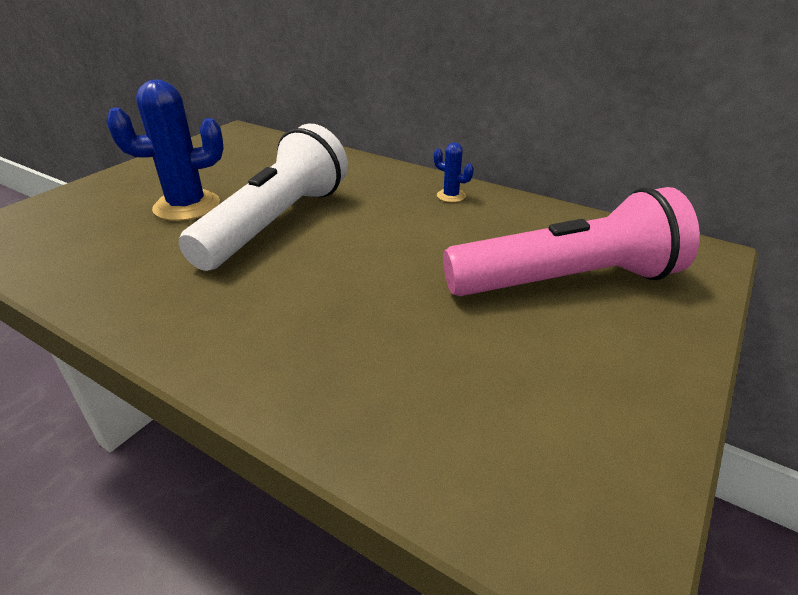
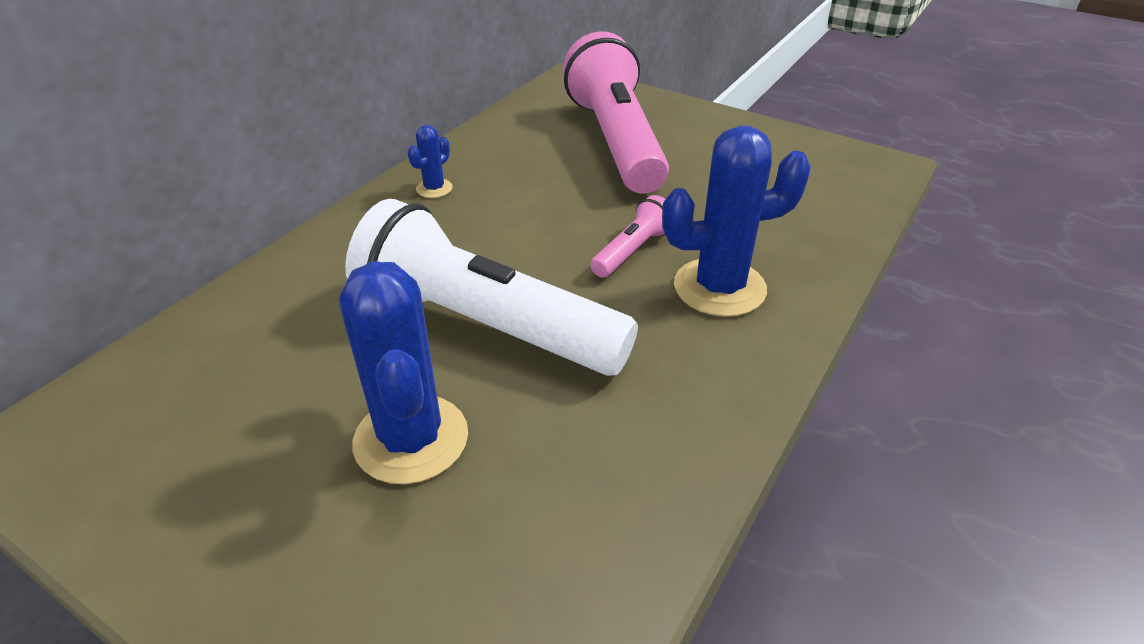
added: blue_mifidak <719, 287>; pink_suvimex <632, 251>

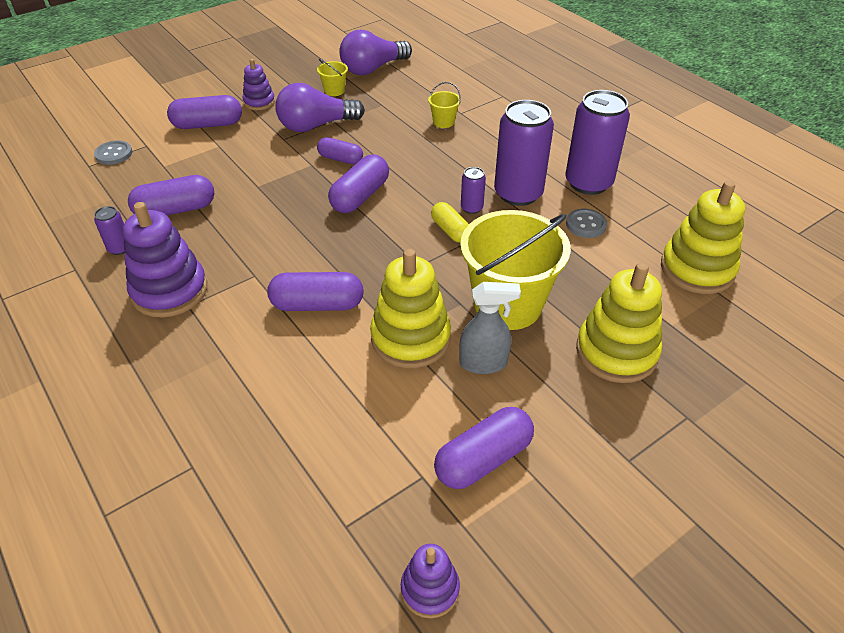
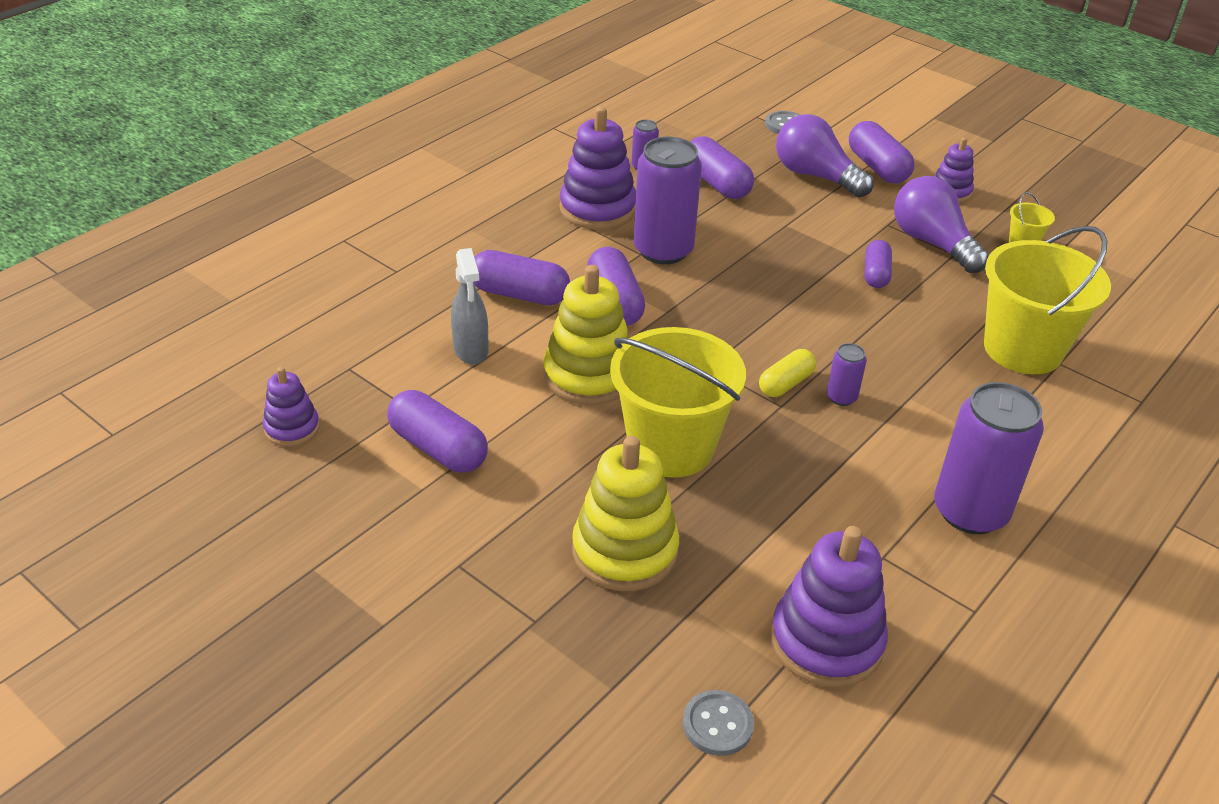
moved: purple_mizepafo <373, 69> to <816, 176>; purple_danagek <518, 193> to <663, 250>; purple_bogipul <360, 196> to <519, 294>; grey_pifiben <586, 225> to <717, 724>; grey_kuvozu <484, 363> to <471, 350>
recoloured: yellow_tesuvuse <697, 269> to purple_tesuvuse <826, 641>
resized: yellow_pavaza <443, 122> = <1023, 349> x2.42

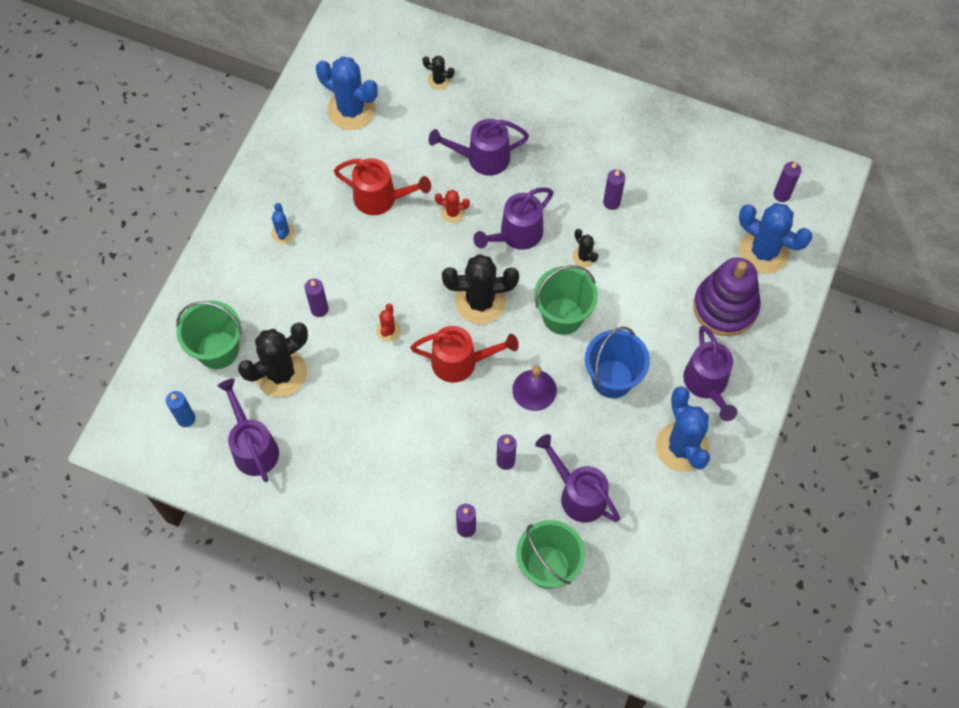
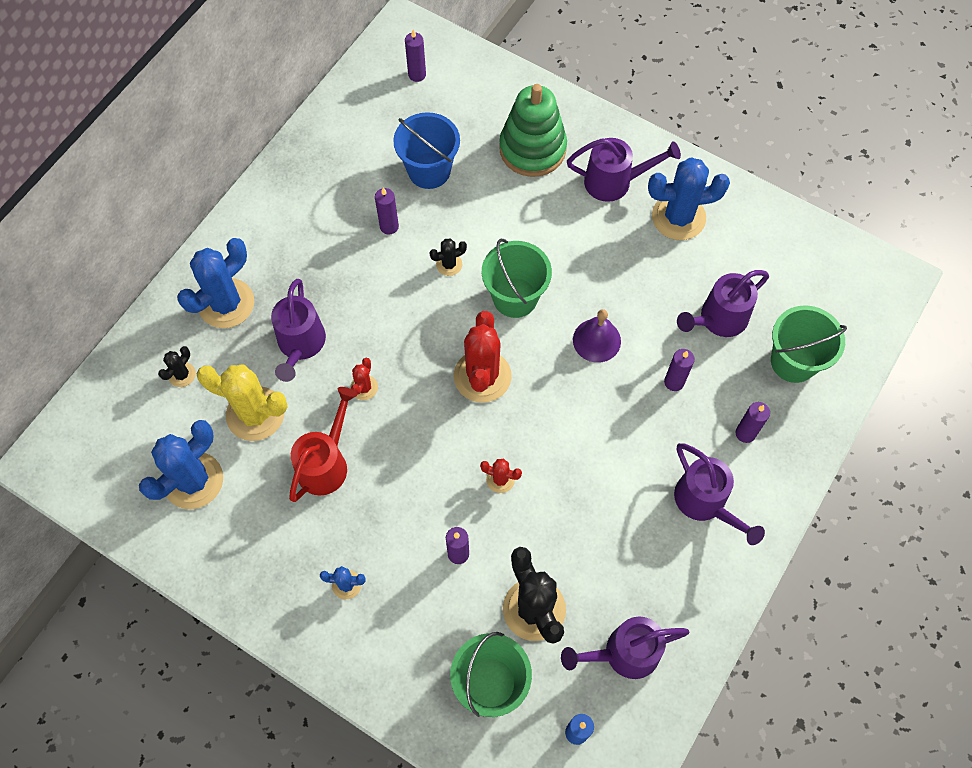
removed: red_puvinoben <461, 362>
added: yellow_mifidak <255, 414>
moved: purple_puvinoben <516, 235> to <705, 503>; blue_mifidak <764, 251> to <226, 303>; blue_pavaza <612, 378> to <429, 170>
recoloured: black_mifidak <480, 301> to red_mifidak <482, 376>; purple_tesuvuse <725, 307> to green_tesuvuse <532, 149>

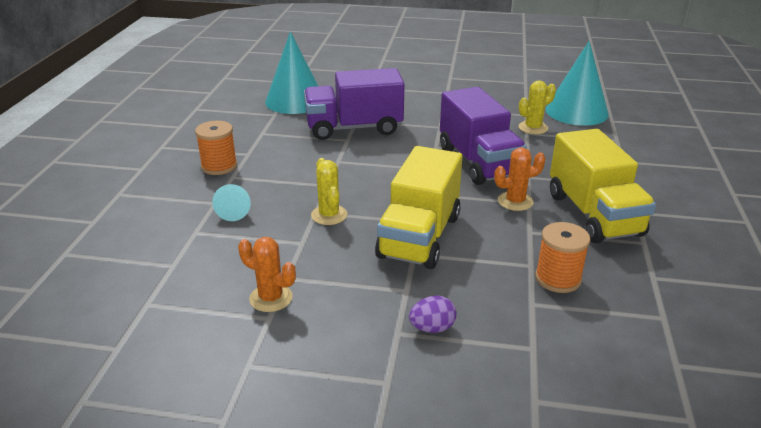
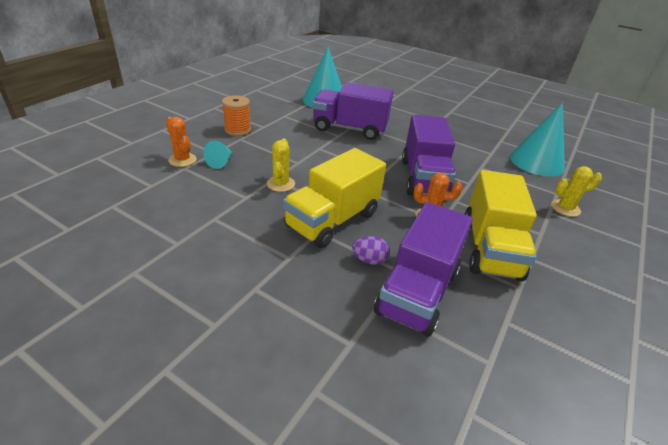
moved: yellow_mifidak <533, 128> to <565, 208>; orange_mifidak <271, 298> to <182, 160>; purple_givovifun <432, 328> to <369, 260>
replaced: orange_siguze <558, 279> to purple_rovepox <417, 292>

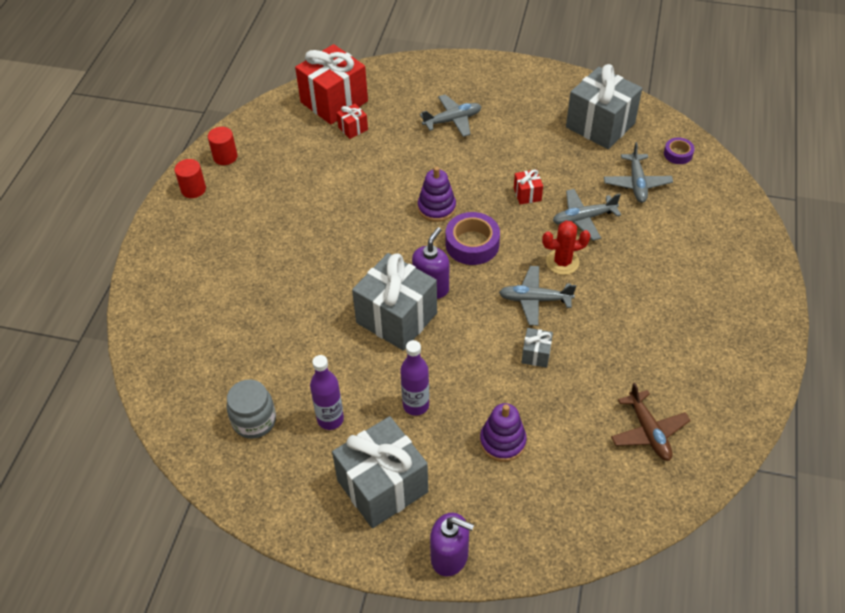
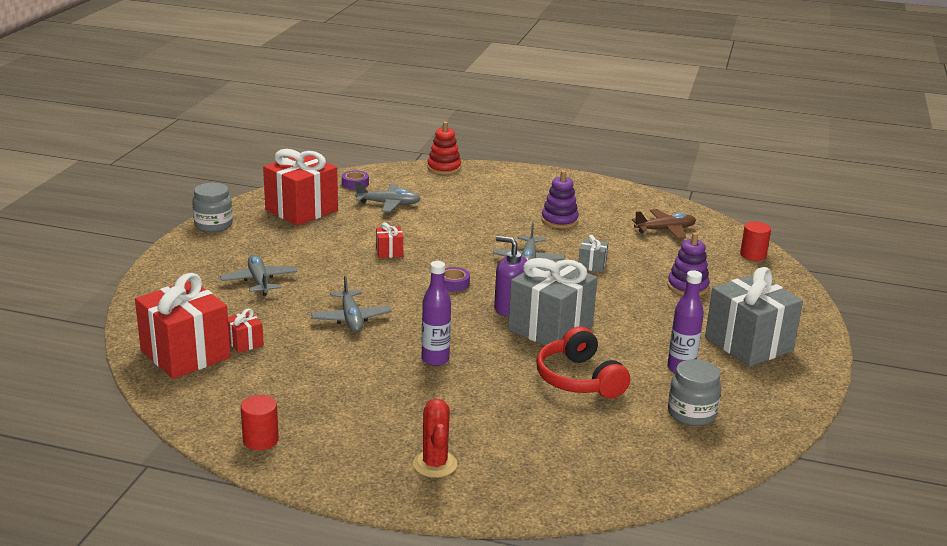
removed: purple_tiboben <450, 556>
added: red_tesuvuse <444, 168>; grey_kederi <213, 225>; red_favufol <579, 379>
moved: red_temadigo <193, 189> to <753, 255>; purple_tesuvuse <436, 208> to <559, 220>; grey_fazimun <583, 218> to <351, 319>; red_mifidak <562, 262> to <435, 464>; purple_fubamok <416, 405> to <435, 359>
recoloured: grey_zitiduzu <600, 125> to red_zitiduzu <301, 210>
resized: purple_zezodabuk <472, 244> = <453, 284> x0.57

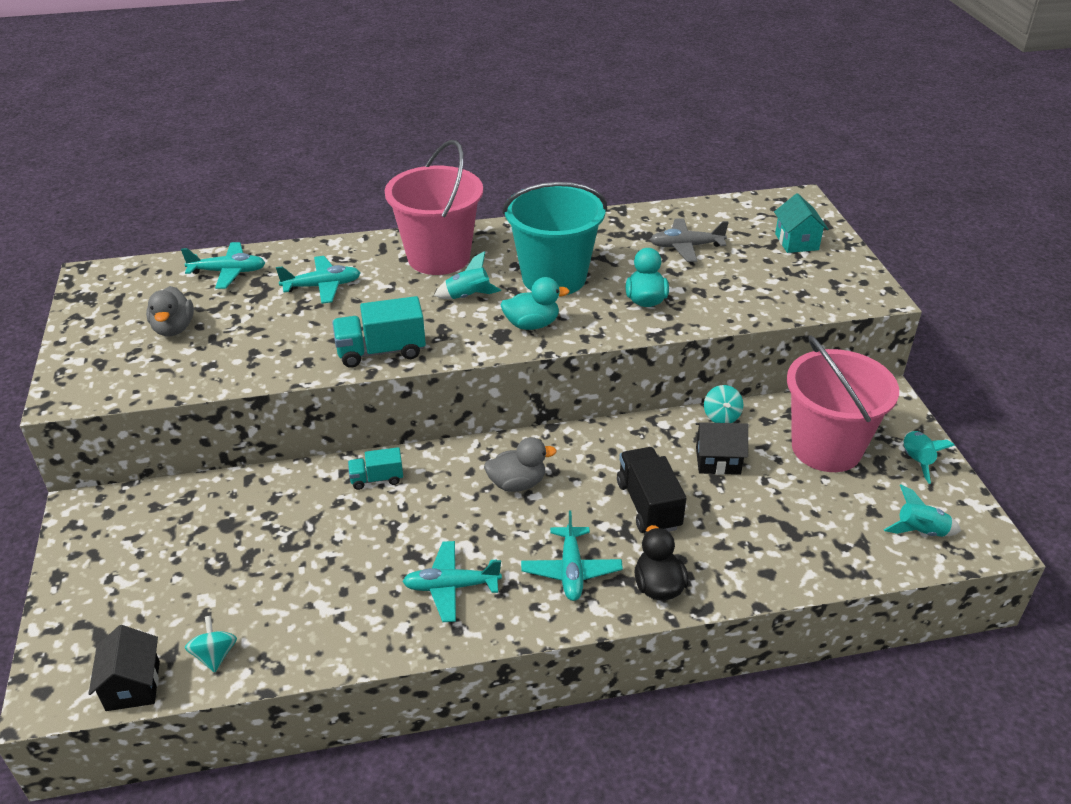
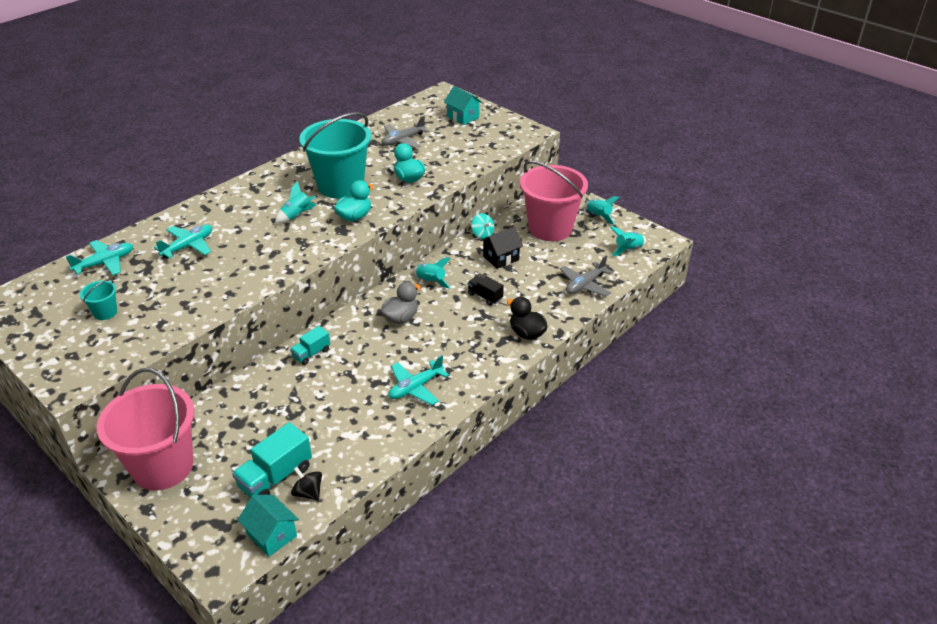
removed: turquoise_fazimun <571, 570>
added: grey_fazimun <585, 285>; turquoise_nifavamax <431, 281>
moved: pink_pavaza <439, 257> to <163, 466>; turquoise_rovepox <381, 351> to <275, 477>
replaced: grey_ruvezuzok <174, 328> to turquoise_pavaza <105, 312>
recoloured: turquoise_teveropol <215, 655> to black_teveropol <308, 492>; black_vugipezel <133, 685> to turquoise_vugipezel <272, 535>
resized: black_rovepox <648, 505> = <485, 296> x0.59

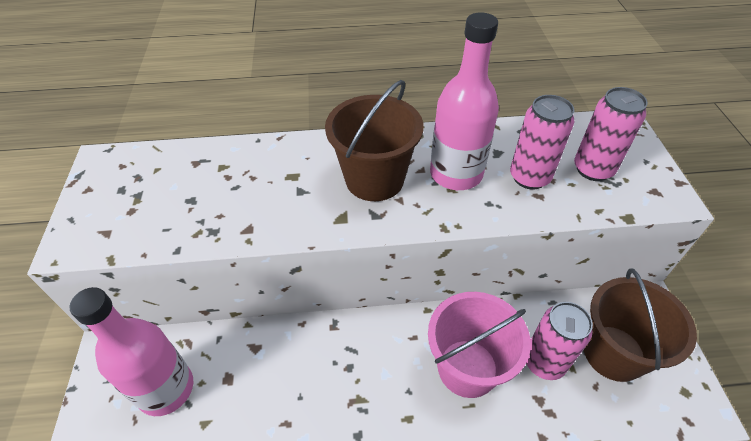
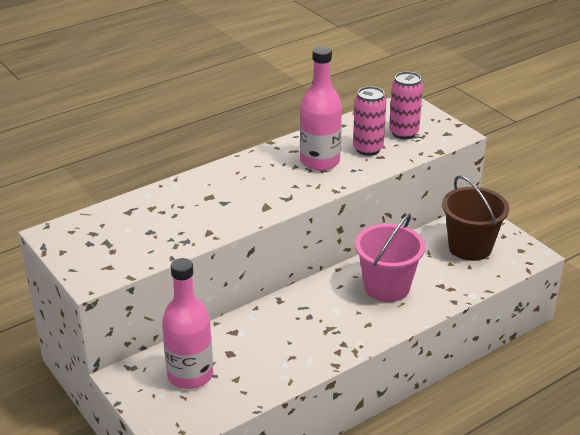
removed: brown_pavaza <374, 179>; pink_danagek <544, 362>

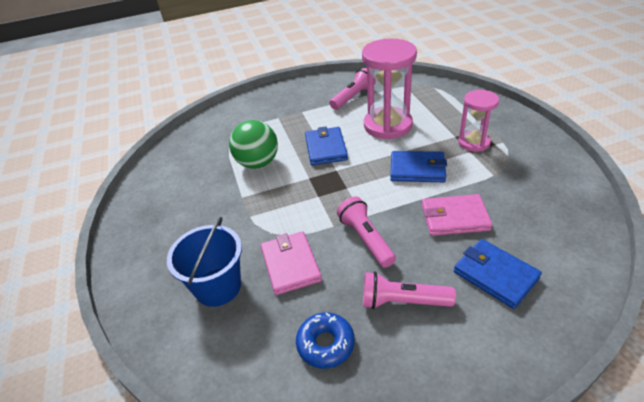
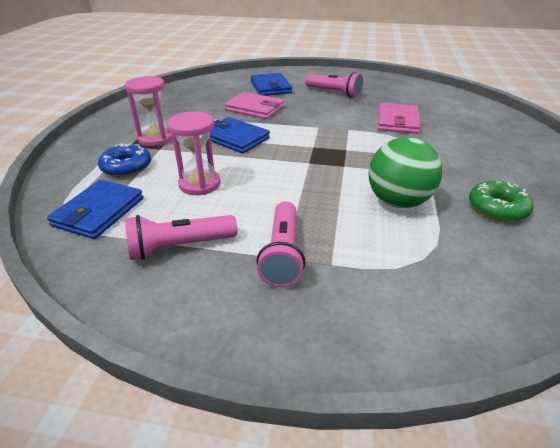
removed: blue_pavaza <218, 287>
added: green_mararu <497, 208>
moved: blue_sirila <326, 148> to <99, 212>; pink_suvimex <366, 239> to <282, 254>; blue_mararu <325, 344> to <126, 167>
resized: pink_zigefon <387, 125> = <199, 184> x0.60

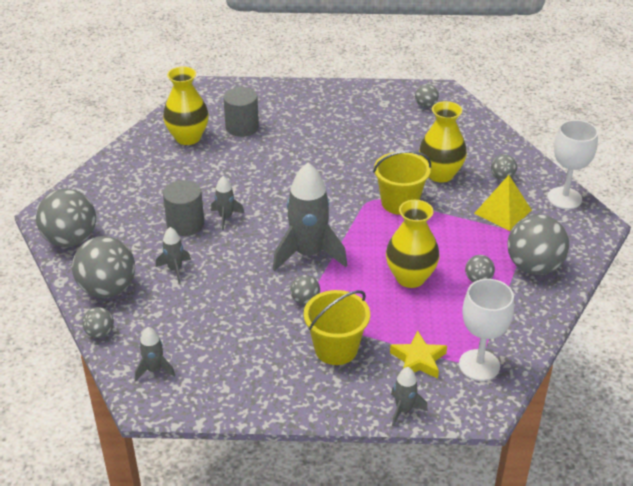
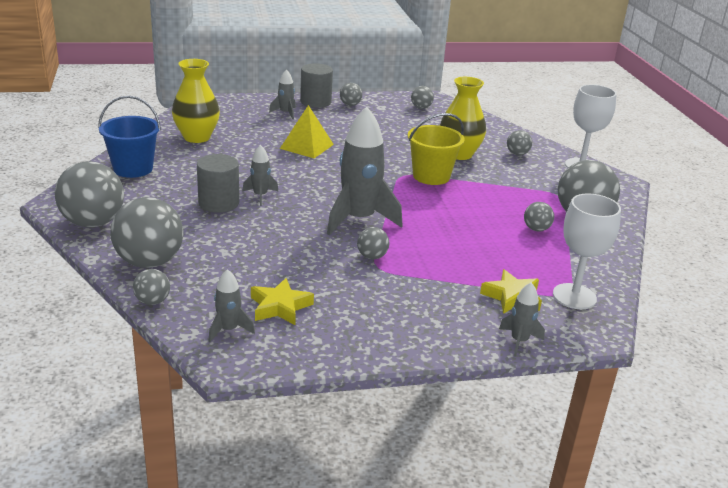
removed: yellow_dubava <410, 277>; yellow_pavaza <336, 349>
added: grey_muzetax <350, 105>; blue_pavaza <133, 169>; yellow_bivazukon <280, 307>
moved: grey_temadigo <242, 127> to <315, 102>; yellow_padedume <503, 211> to <307, 146>; grey_nifavamax <175, 269> to <285, 113>

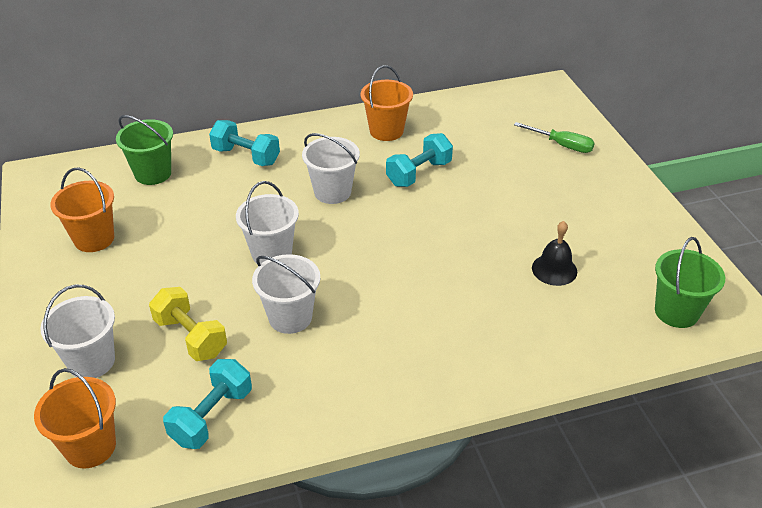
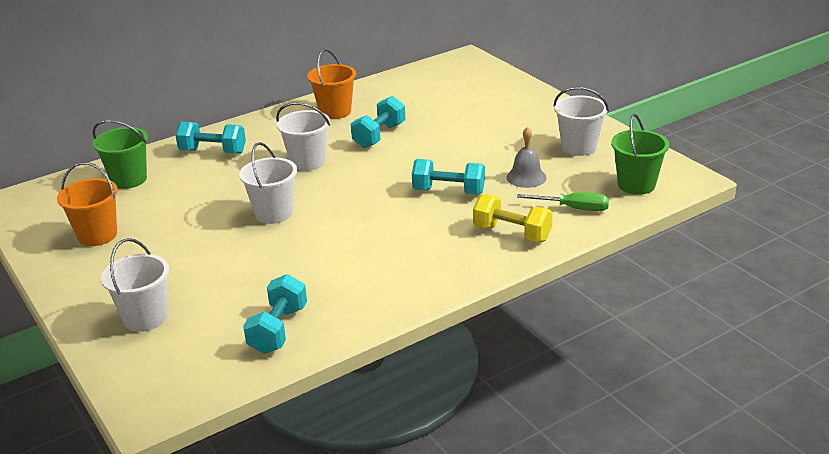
removed: orange_pavaza <90, 447>
added: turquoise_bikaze <448, 191>
moved: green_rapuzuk <562, 145> to <574, 208>; white_pavaza <290, 317> to <579, 147>; yellow_bikaze <191, 337> to <512, 233>
recoloured: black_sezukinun <554, 269> to grey_sezukinun <526, 177>

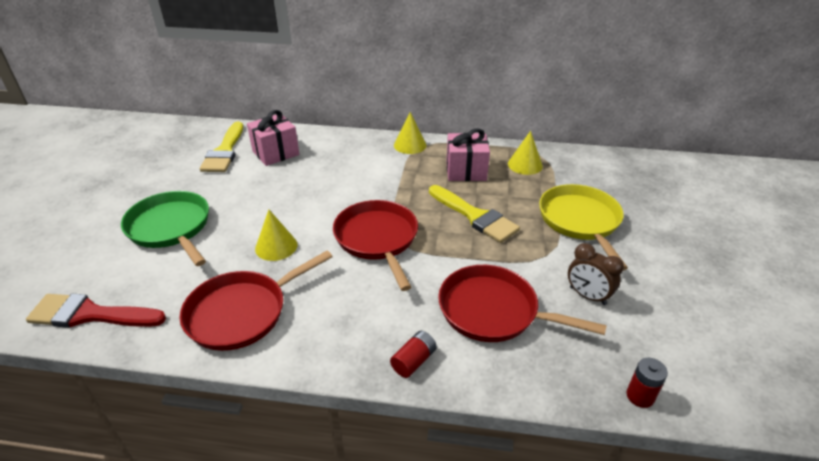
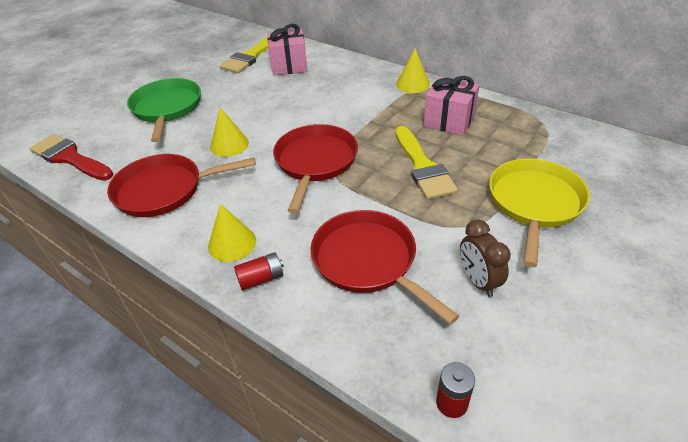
moved: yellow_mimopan <525, 165> to <232, 243>

